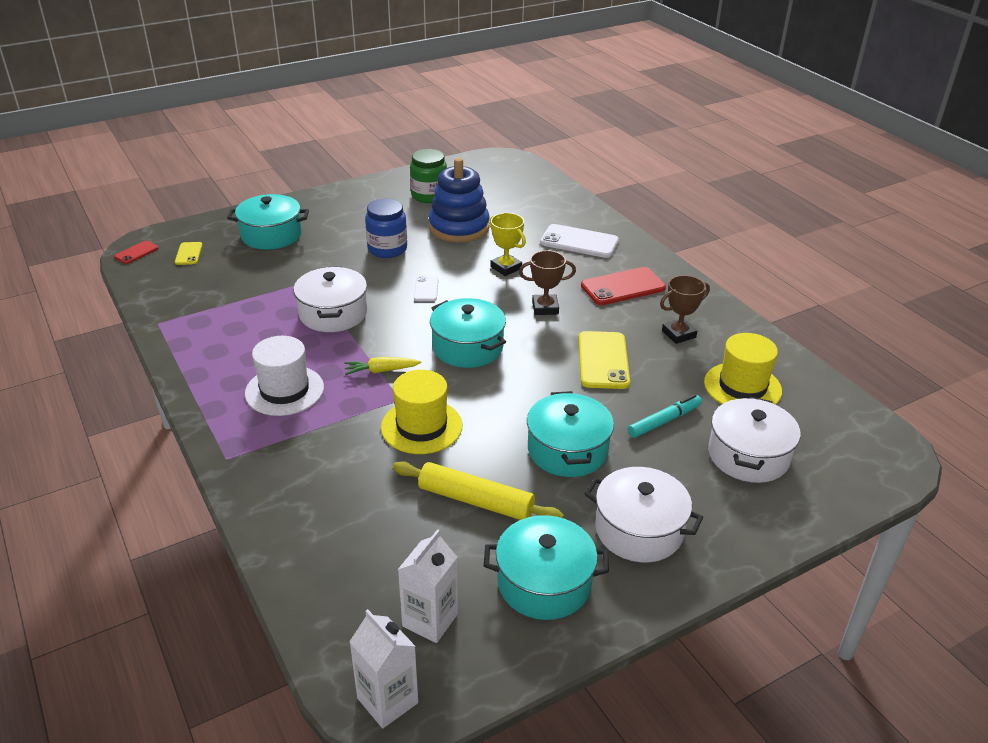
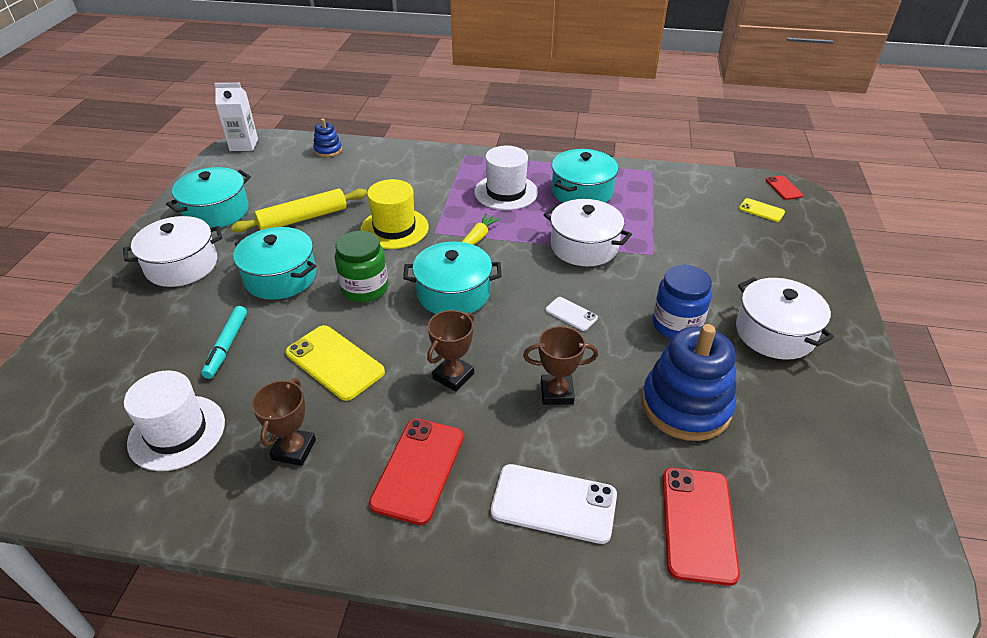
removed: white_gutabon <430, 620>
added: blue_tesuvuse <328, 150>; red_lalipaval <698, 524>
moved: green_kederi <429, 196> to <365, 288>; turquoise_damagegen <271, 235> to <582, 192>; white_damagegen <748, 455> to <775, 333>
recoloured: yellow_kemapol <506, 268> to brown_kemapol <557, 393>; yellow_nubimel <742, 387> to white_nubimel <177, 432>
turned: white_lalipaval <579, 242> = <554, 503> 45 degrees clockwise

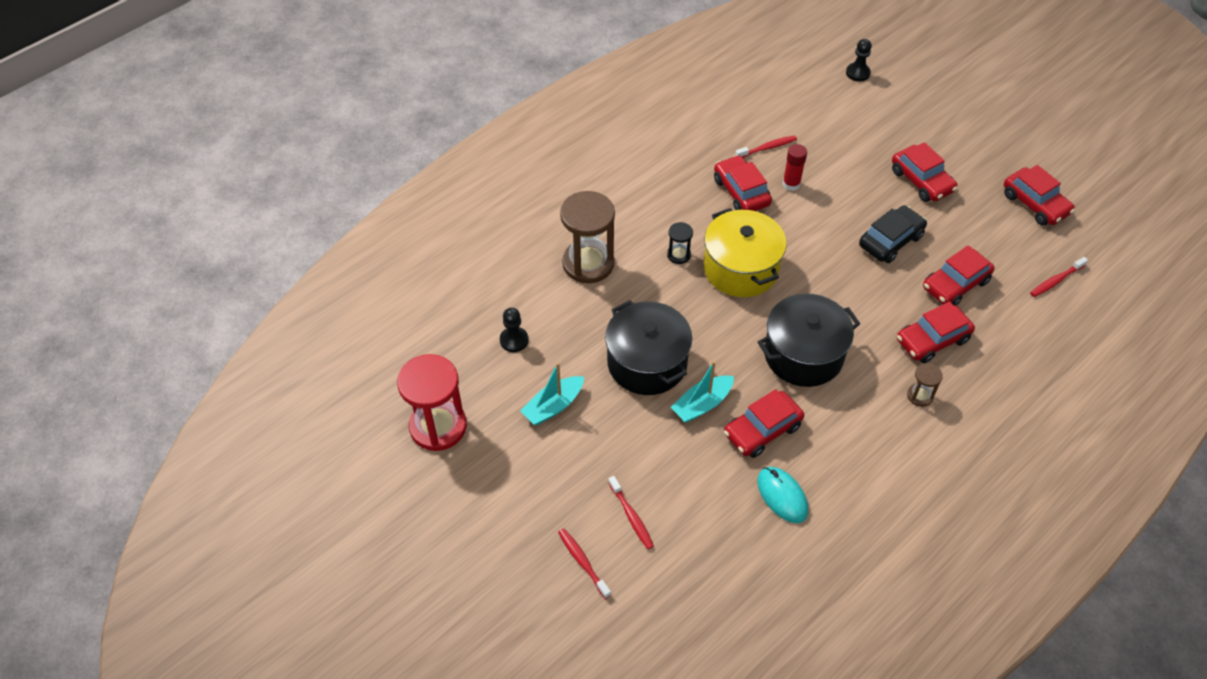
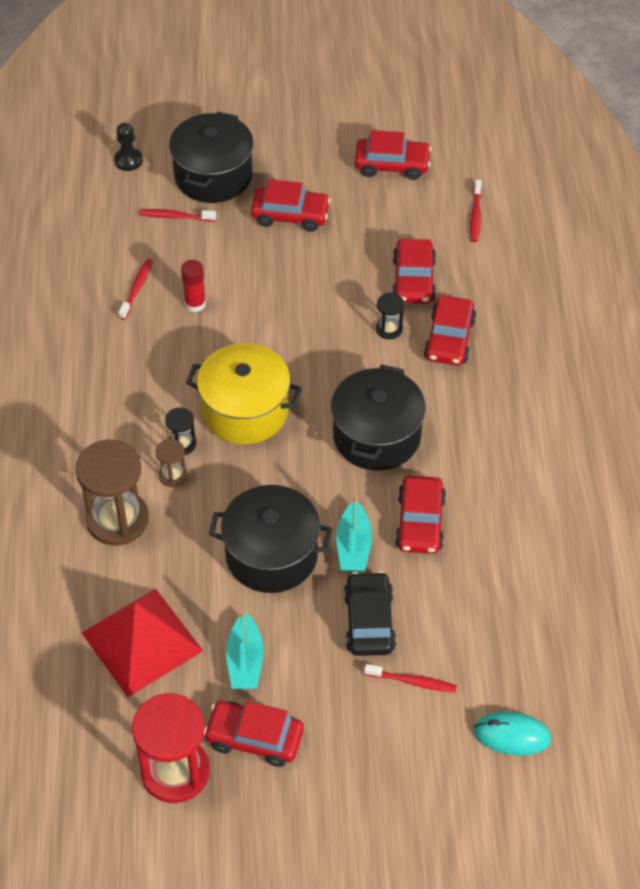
added: black_damagegen <213, 175>; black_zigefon <389, 329>
moved: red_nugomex <741, 192> to <254, 738>; black_nugomex <890, 241> to <369, 621>; brown_zigefon <920, 396> to <173, 475>; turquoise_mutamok <782, 496> to <512, 735>; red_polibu <583, 562> to <176, 217>
replaced: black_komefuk <514, 340> to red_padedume <142, 641>

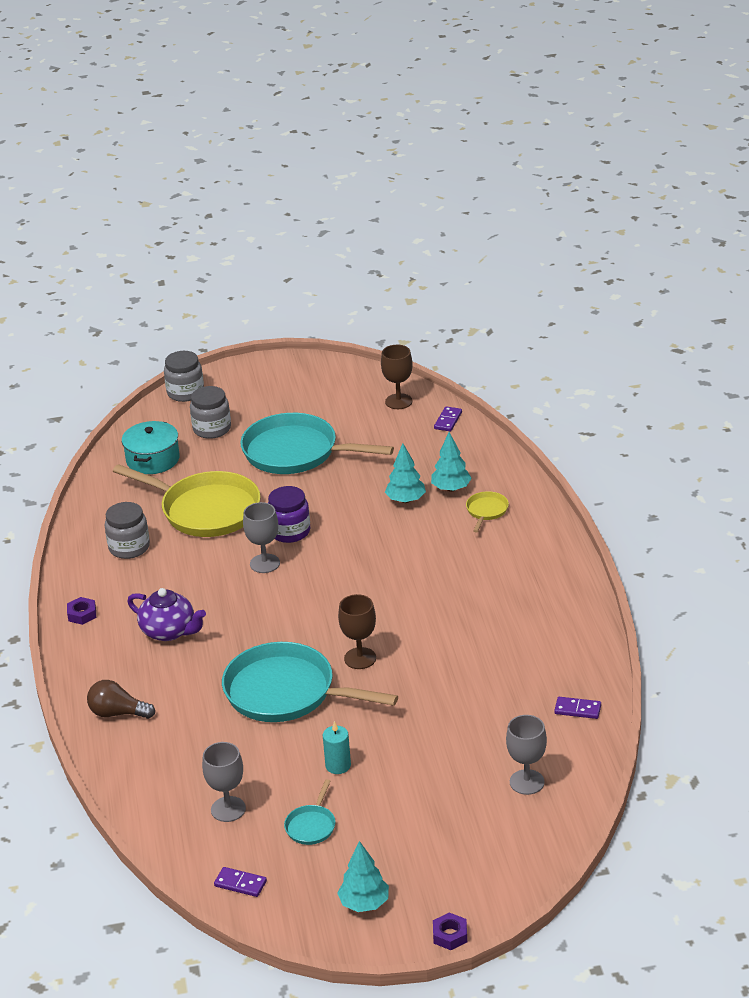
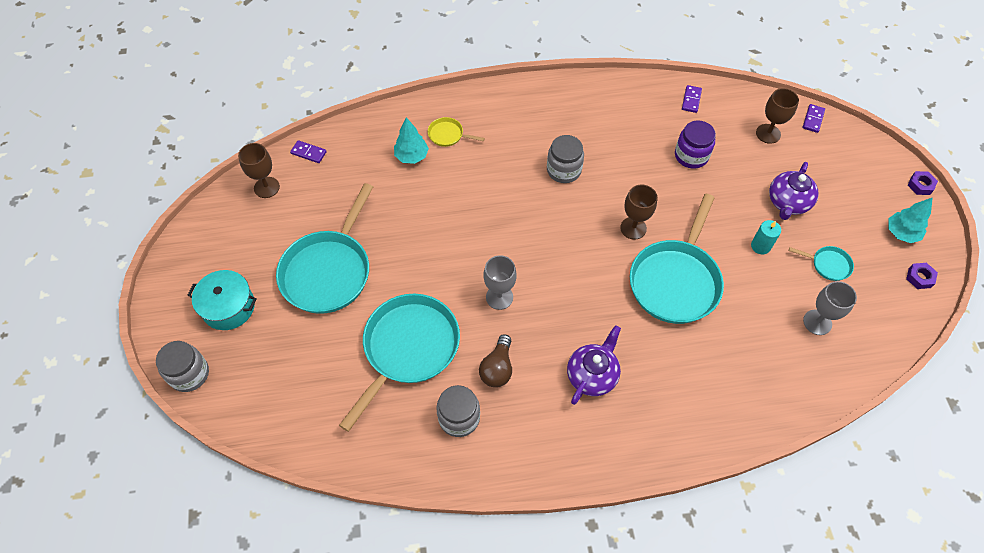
removed: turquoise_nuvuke <406, 500>
added: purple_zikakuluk <787, 202>
moved: grey_kederi <212, 429> to <563, 170>; turquoise_damagegen <153, 459> to <228, 307>; purple_kederi <290, 531> to <691, 156>; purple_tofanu <82, 614> to <919, 278>; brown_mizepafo <118, 713> to <497, 368>; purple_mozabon <240, 884> to <813, 119>
recoloured: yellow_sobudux <205, 510> to turquoise_sobudux <408, 349>; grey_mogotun <527, 782> to brown_mogotun <768, 134>

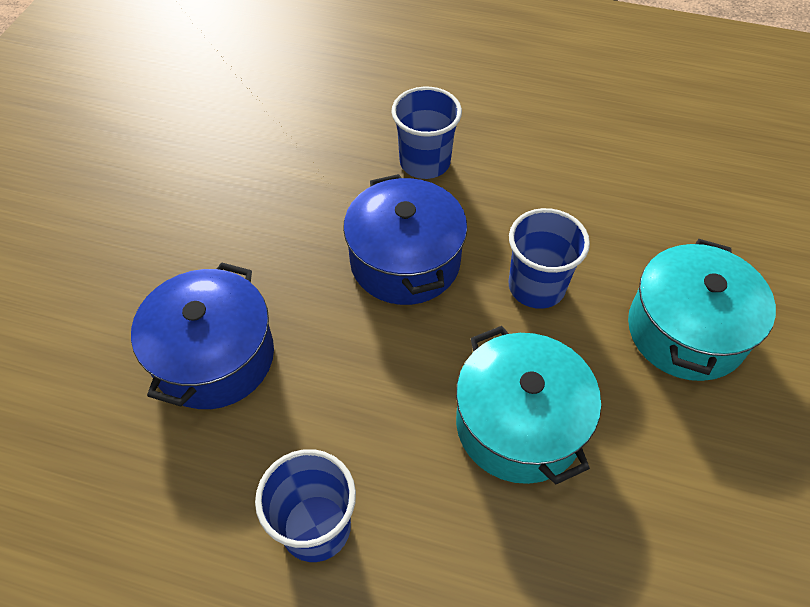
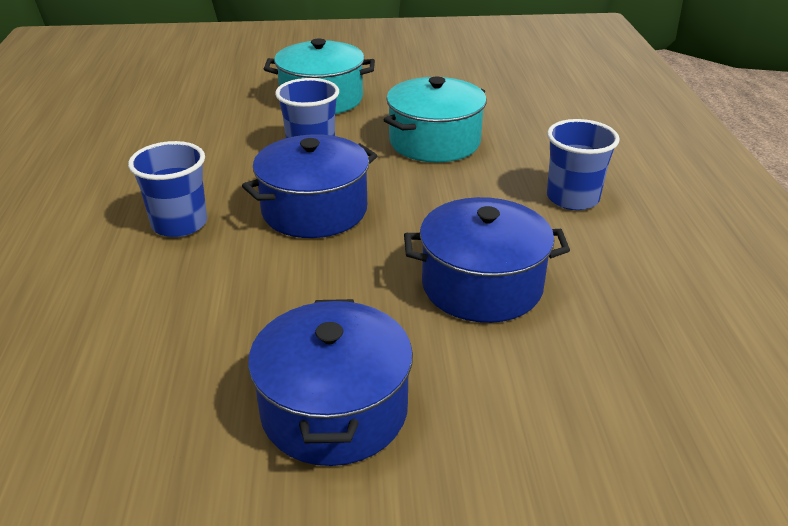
added: blue_damagegen <334, 410>

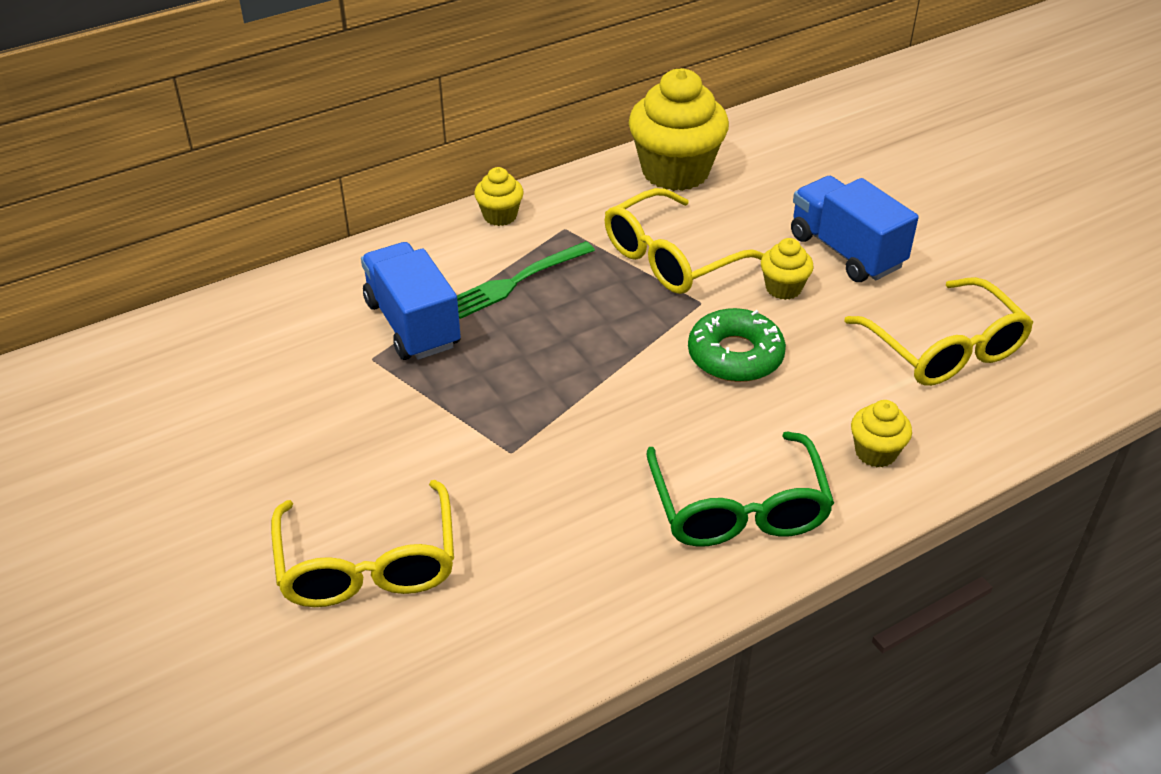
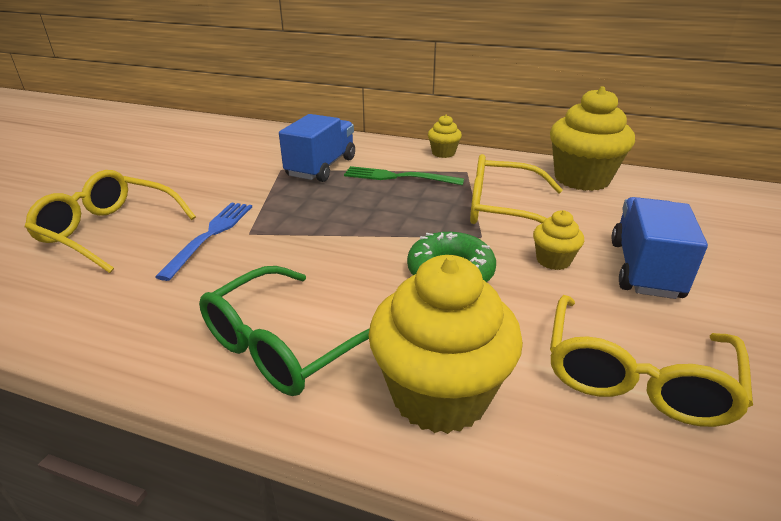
added: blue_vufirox <211, 234>
turned: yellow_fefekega <368, 564> = <109, 231> 75 degrees clockwise
resized: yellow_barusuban <875, 452> = <440, 394> x2.09

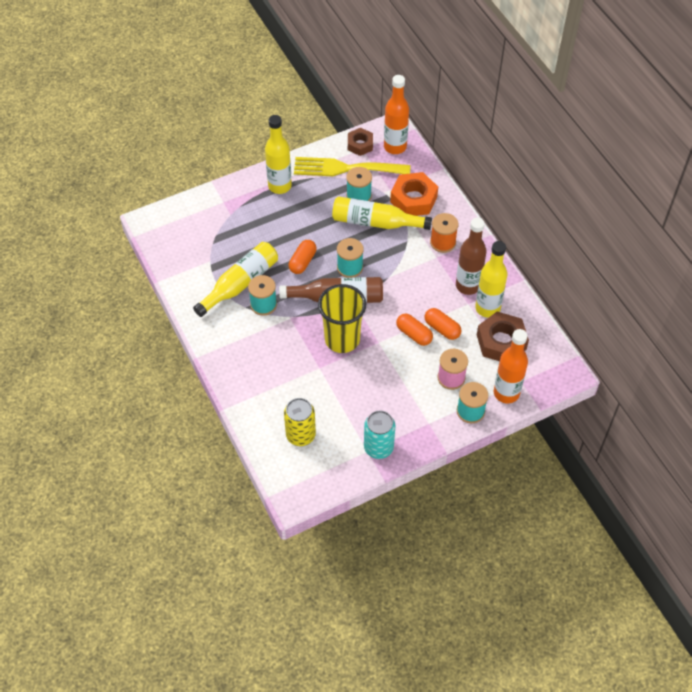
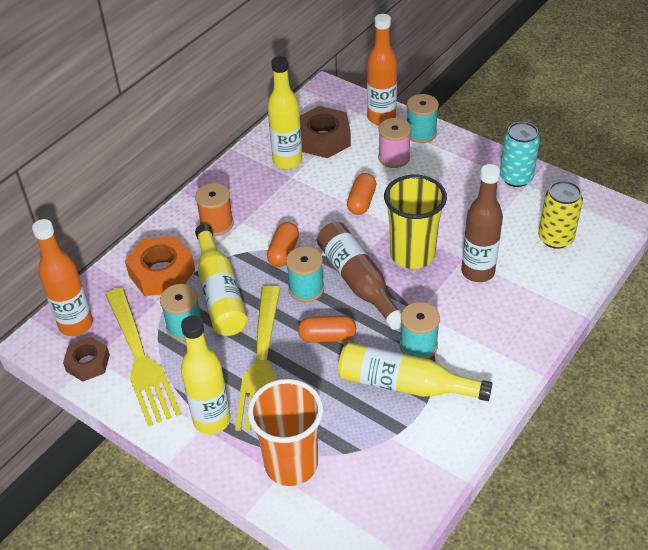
added: yellow_vufirox <261, 364>; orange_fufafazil <291, 464>
moved: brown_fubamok <468, 285> to <477, 272>; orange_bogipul <442, 328> to <283, 252>

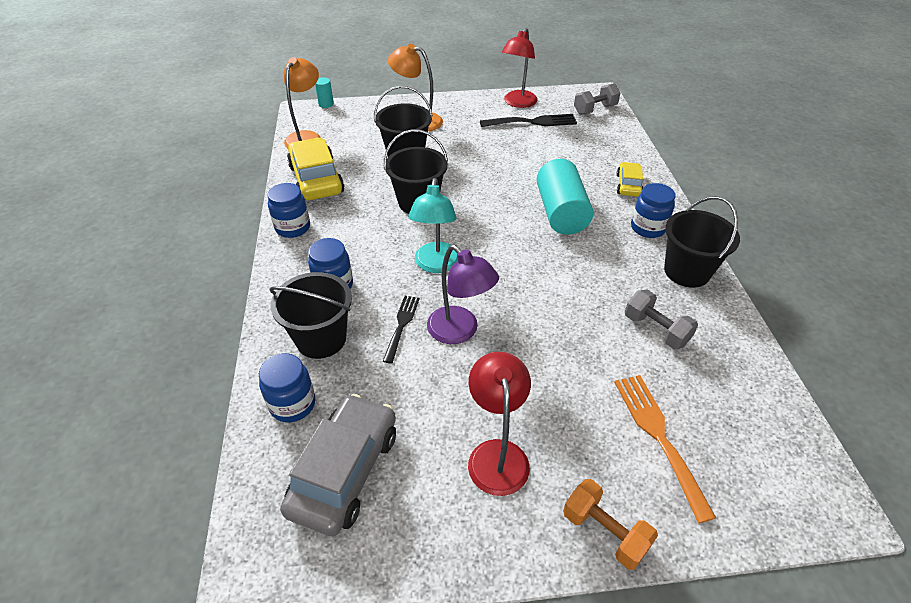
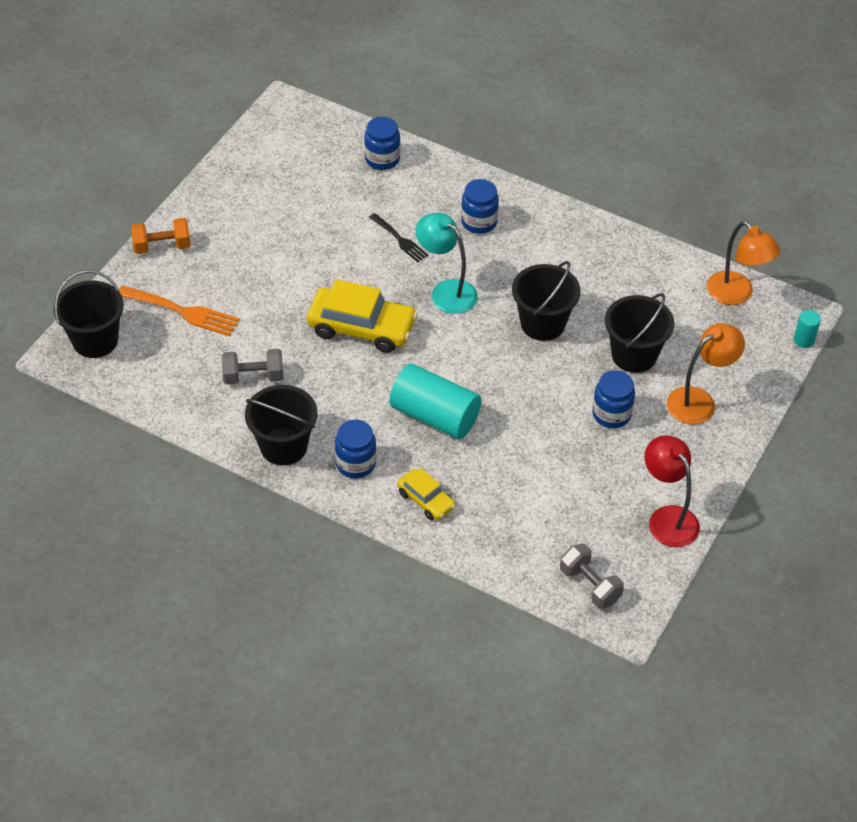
removed: black_vufirox <532, 122>; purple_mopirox <460, 332>; red_mopirox <497, 454>; grey_nugomex <345, 471>
moved: yellow_nugomex <316, 179> to <361, 328>; blue_kederi <293, 228> to <611, 414>; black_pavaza <321, 339> to <95, 340>
turned: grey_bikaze <595, 109> = <590, 585> 45 degrees counterclockwise

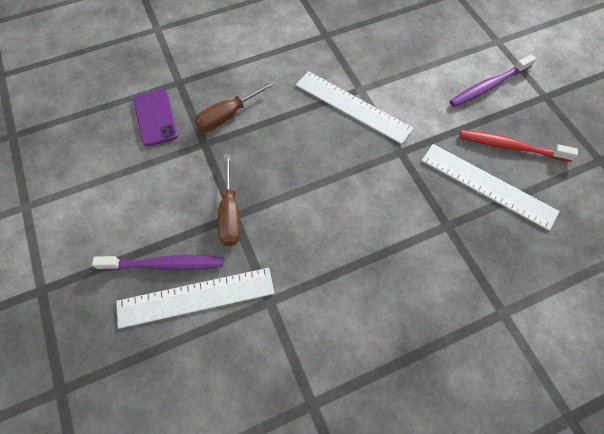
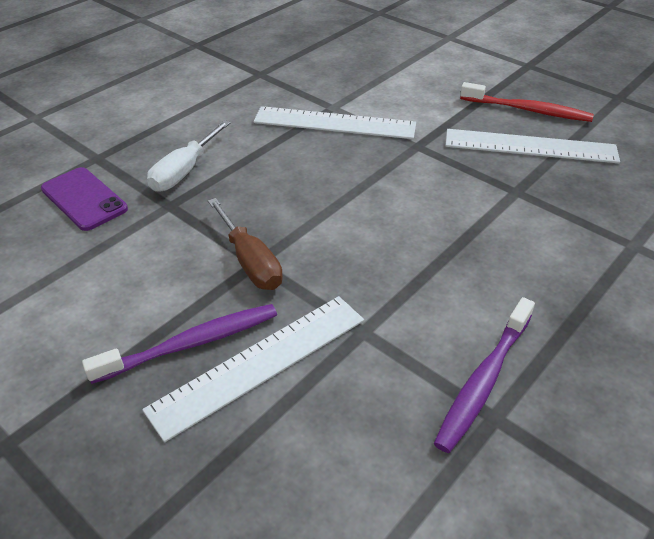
moved: purple_polibu <488, 86> to <484, 380>
recoloured: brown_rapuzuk <228, 116> to white_rapuzuk <184, 171>
turned: red_polibu <511, 146> = <527, 110> 150 degrees counterclockwise

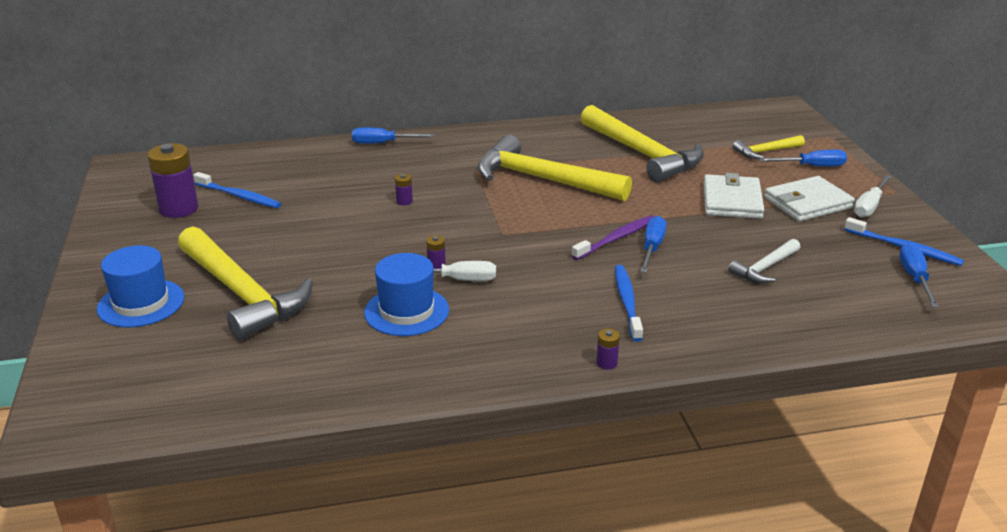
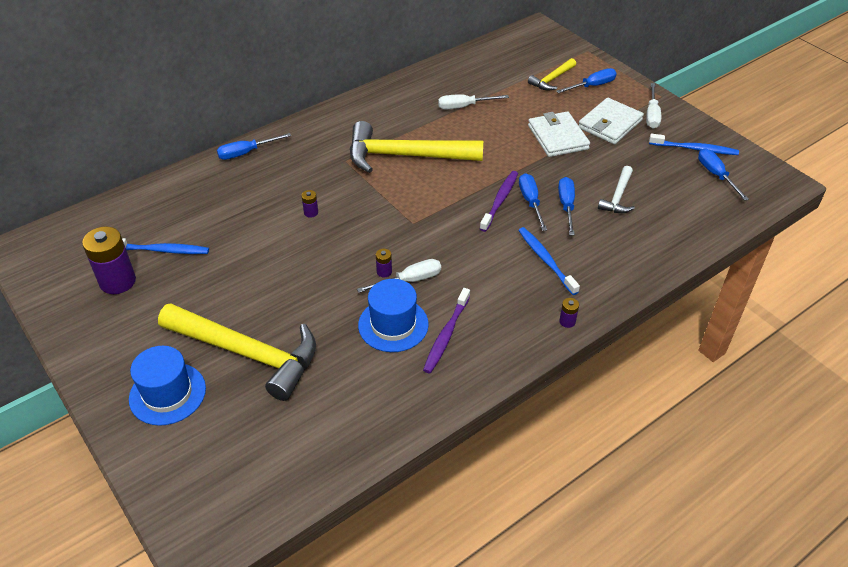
added: blue_rapuzuk <566, 206>; purple_polibu <446, 335>
replaced: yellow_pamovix <642, 154> to white_rapuzuk <464, 106>

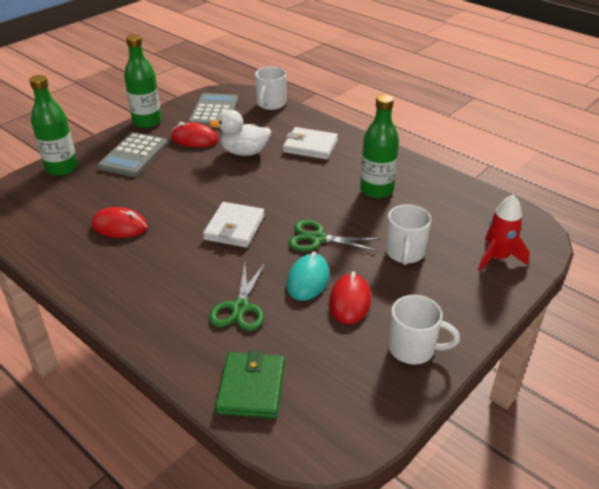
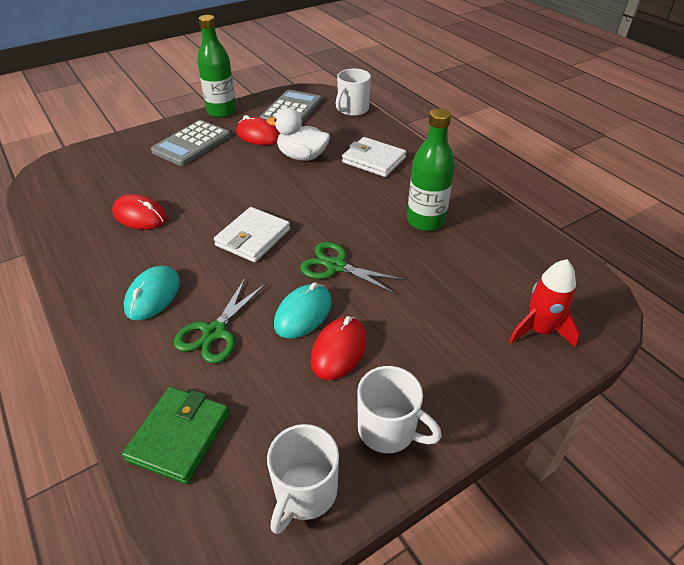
removed: green_fubamok <61, 168>
added: turquoise_mutamok <153, 295>
moved: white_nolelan <405, 253> to <304, 492>

